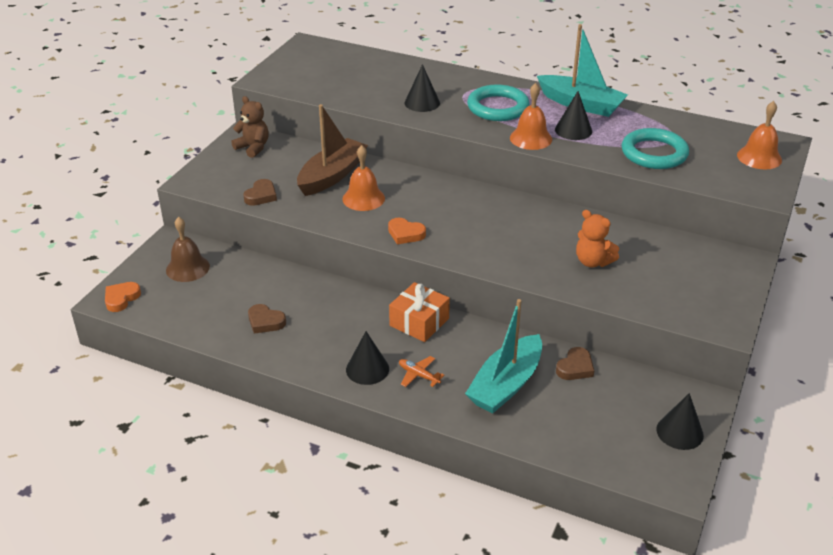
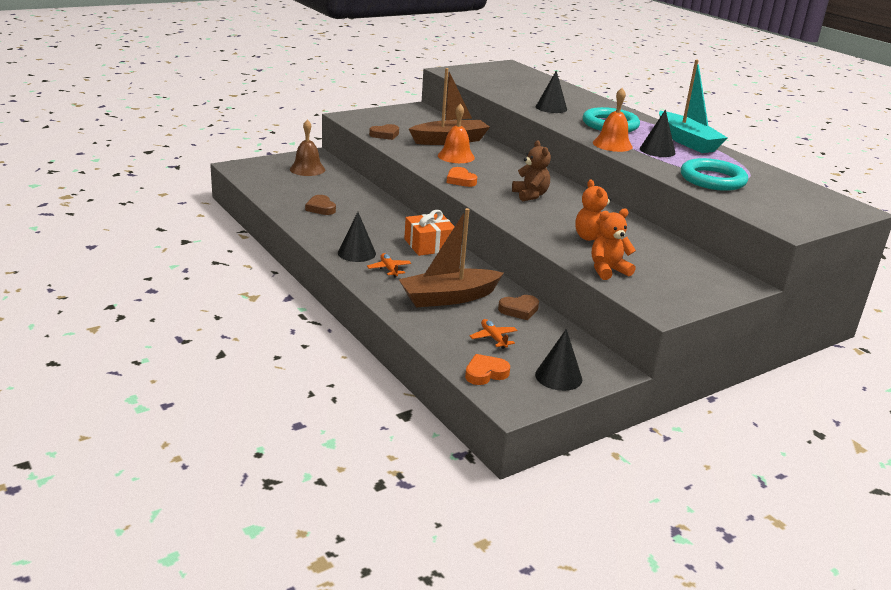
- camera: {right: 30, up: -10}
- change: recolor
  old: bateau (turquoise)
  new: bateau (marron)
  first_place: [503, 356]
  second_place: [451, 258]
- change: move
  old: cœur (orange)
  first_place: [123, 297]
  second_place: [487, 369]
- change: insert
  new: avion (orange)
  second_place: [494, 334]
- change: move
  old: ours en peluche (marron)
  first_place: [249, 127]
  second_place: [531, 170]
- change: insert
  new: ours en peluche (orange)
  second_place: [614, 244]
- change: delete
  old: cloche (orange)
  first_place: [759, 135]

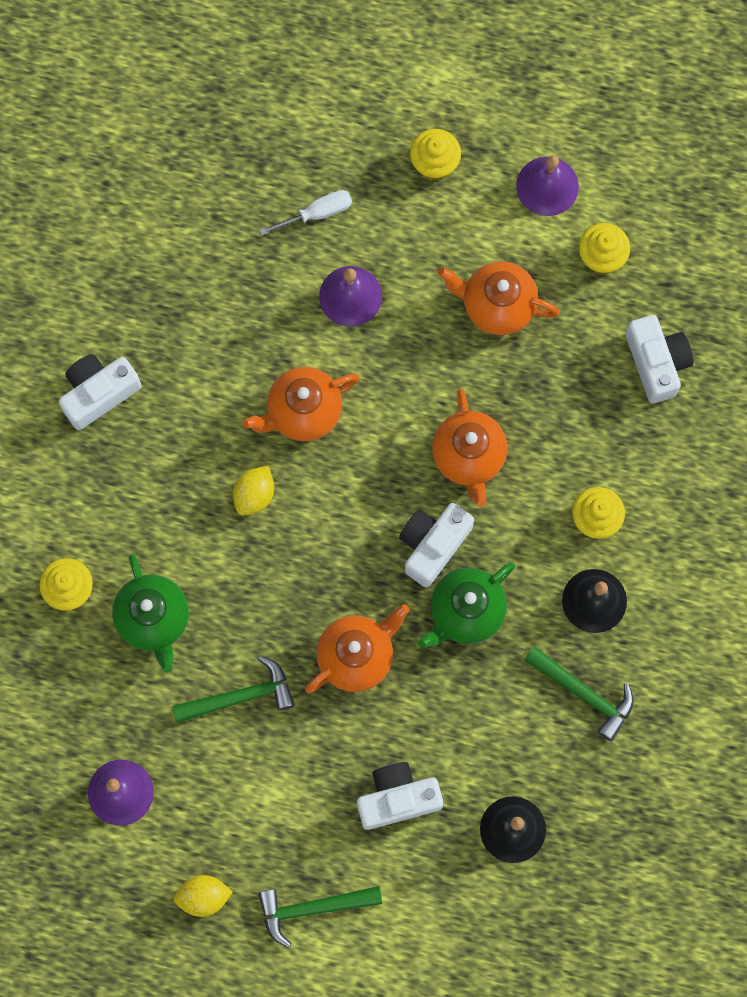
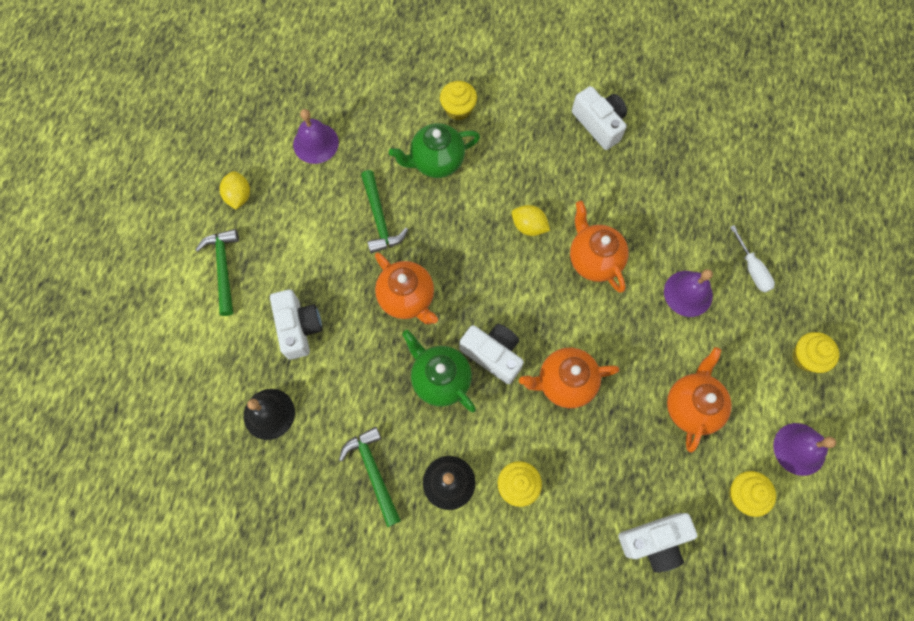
- camera: {right: 90, up: -5}
- change: rotate
  old: marteau (vert)
  first_place: [579, 694]
  second_place: [370, 477]
  degrees: 120

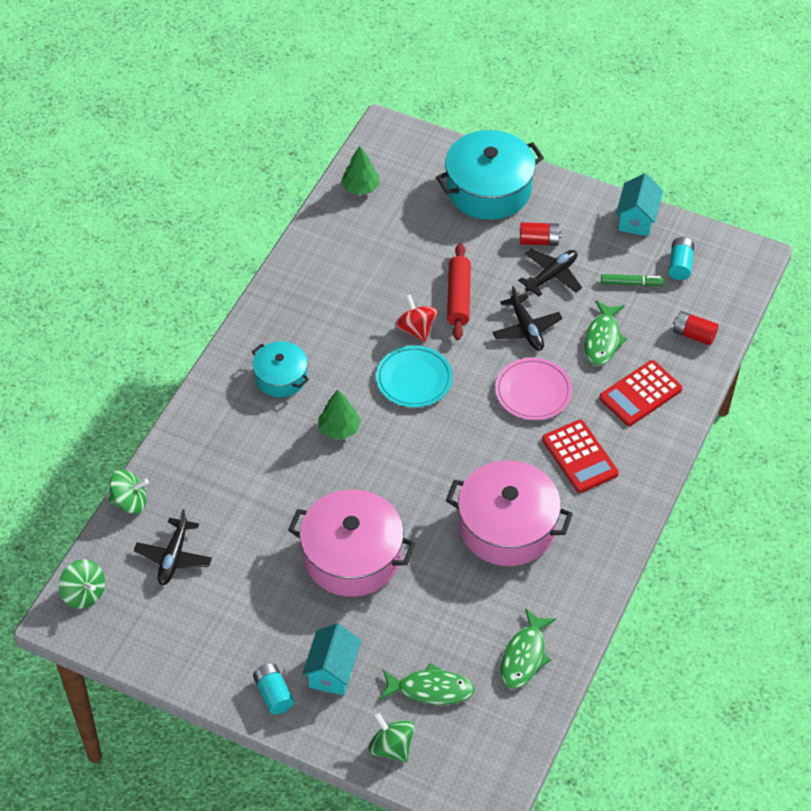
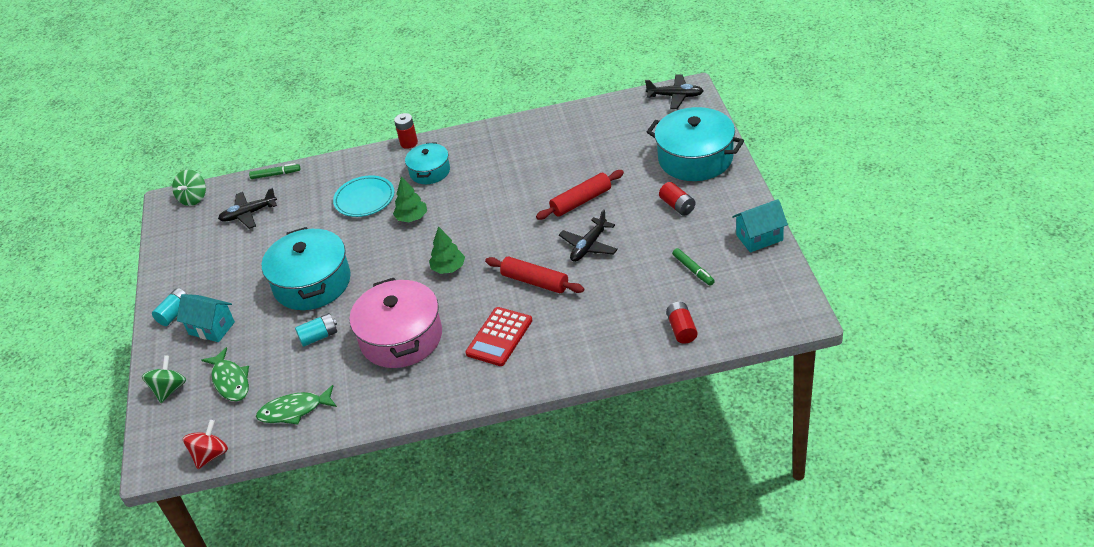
- camera: {right: 60, up: -10}
- change: rotate
  old: maison (turquoise)
  first_place: [331, 659]
  second_place: [206, 318]
  degrees: 45
- change: move
  old: toupie (rouge)
  first_place: [416, 318]
  second_place: [205, 444]
- change: replace
  old: toupie (vert)
  new: feutre (vert)
  first_place: [128, 492]
  second_place: [274, 171]
- change: recolor
  old: marmite (rose)
  new: marmite (turquoise)
  first_place: [352, 543]
  second_place: [306, 268]
- change: move
  old: pile (turquoise)
  first_place: [681, 258]
  second_place: [316, 330]
- change: move
  old: assiette (turquoise)
  first_place: [414, 376]
  second_place: [363, 196]
- change: insert
  new: pile (rouge)
  second_place: [406, 131]
- change: move
  old: arbre (vert)
  first_place: [360, 170]
  second_place: [447, 250]
- change: replace
  old: assiette (rose)
  new: rouleau à pâtisserie (rouge)
  first_place: [533, 389]
  second_place: [534, 275]
- change: move
  old: avion (noir)
  first_place: [550, 272]
  second_place: [674, 92]
- change: delete
  old: poisson (vert)
  first_place: [605, 333]
- change: delete
  old: calculatrice (rouge)
  first_place: [640, 393]

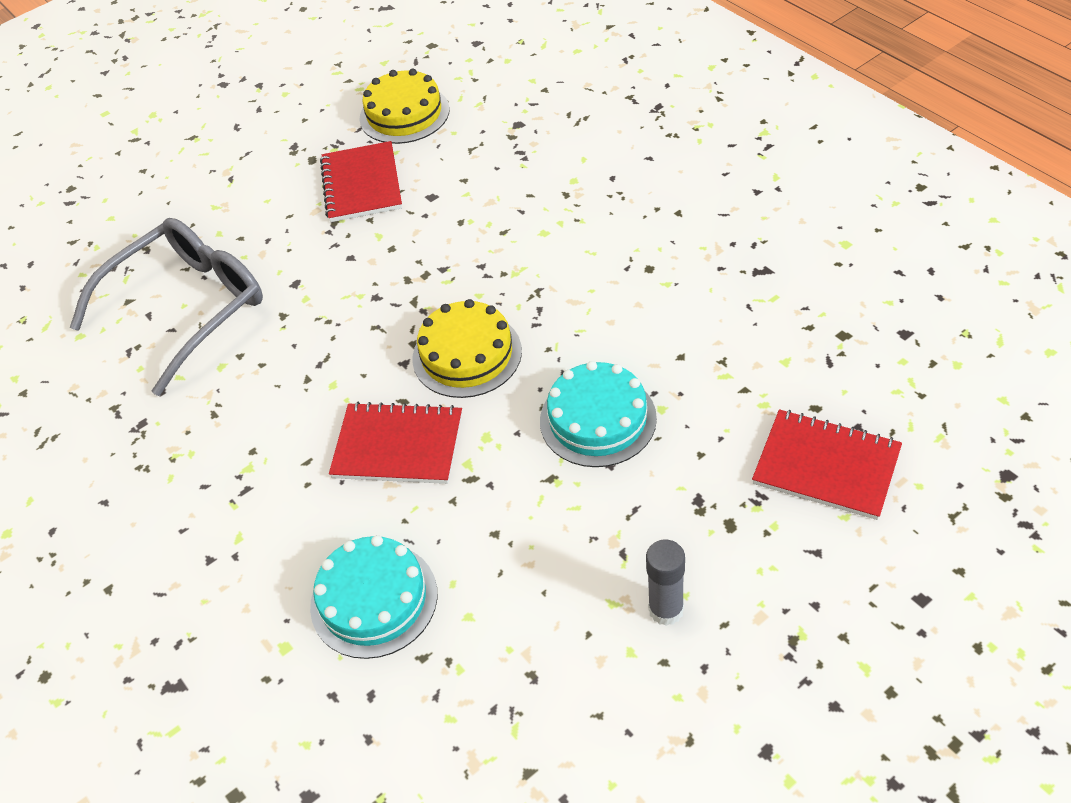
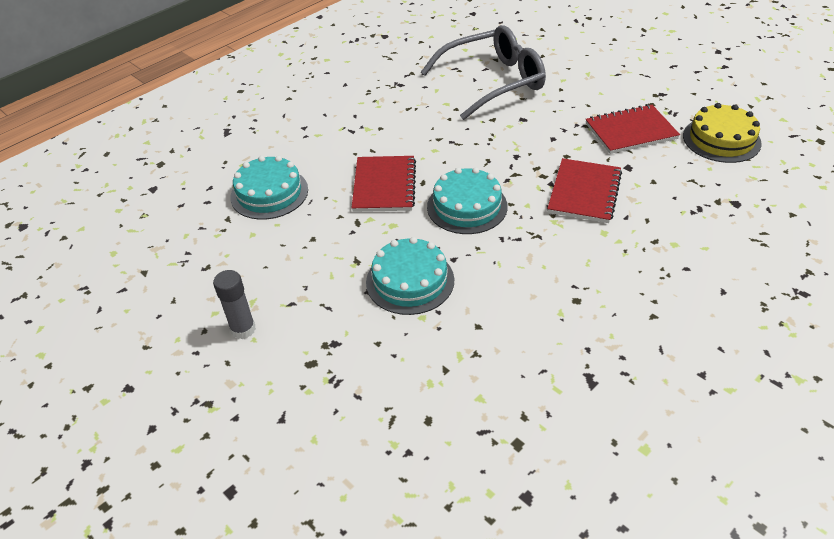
- camera: {right: 80, up: -5}
- change: rotate
  old: lunettes (gris)
  first_place: [166, 307]
  second_place: [483, 72]
  degrees: -60
- change: recolor
  old: gâteau (jaune)
  new: gâteau (turquoise)
  first_place: [467, 348]
  second_place: [467, 200]
- change: move
  old: carnet (rouge)
  first_place: [827, 464]
  second_place: [584, 190]

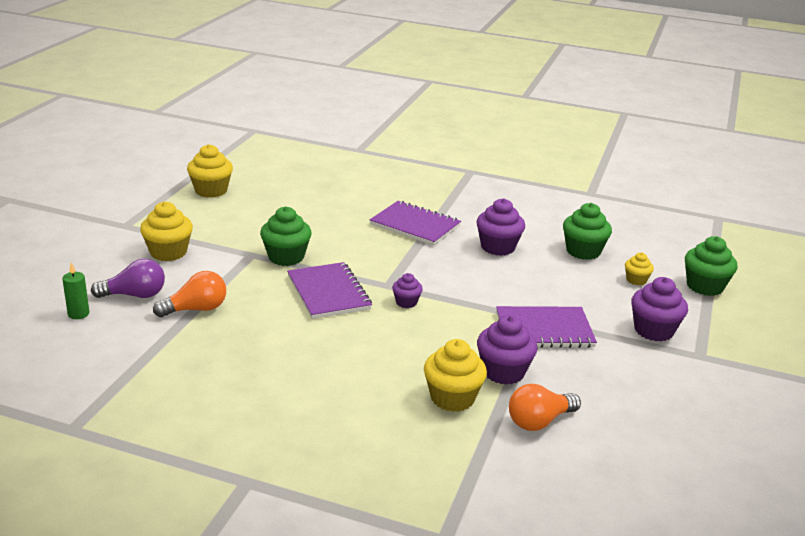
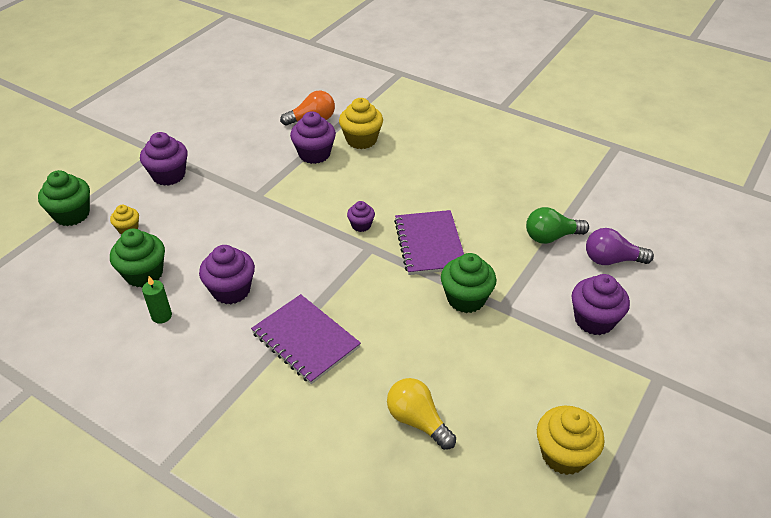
- camera: {right: -165, up: 15}
- change: move
  old: bougie (vert)
  first_place: [75, 290]
  second_place: [157, 300]
- change: insert
  new: ampoule (jaune)
  second_place: [421, 414]
- change: recolor
  old: ampoule (orange)
  new: ampoule (vert)
  first_place: [189, 294]
  second_place: [557, 225]
- change: recolor
  old: muffin (jaune)
  new: muffin (violet)
  first_place: [166, 231]
  second_place: [600, 304]
- change: delete
  old: carnet (violet)
  first_place: [546, 327]

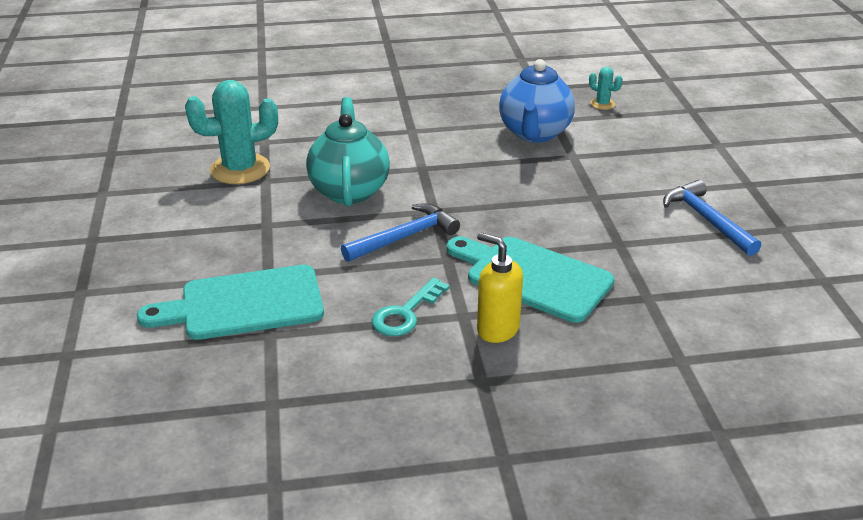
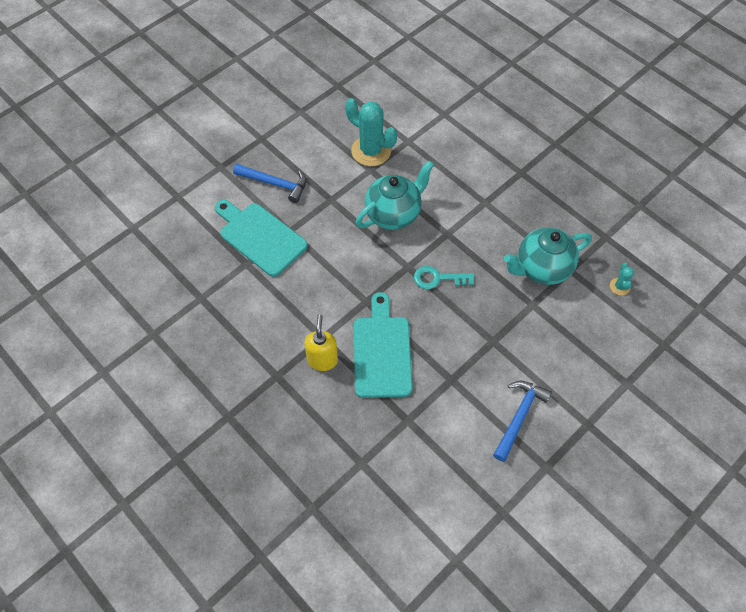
- camera: {right: 55, up: 25}
- change: move
  old: marteau (bleu)
  first_place: [400, 232]
  second_place: [269, 183]
- change: move
  old: clé (turquoise)
  first_place: [410, 307]
  second_place: [444, 277]
- change: recolor
  old: théière (bleu)
  new: théière (turquoise)
  first_place: [537, 101]
  second_place: [548, 256]

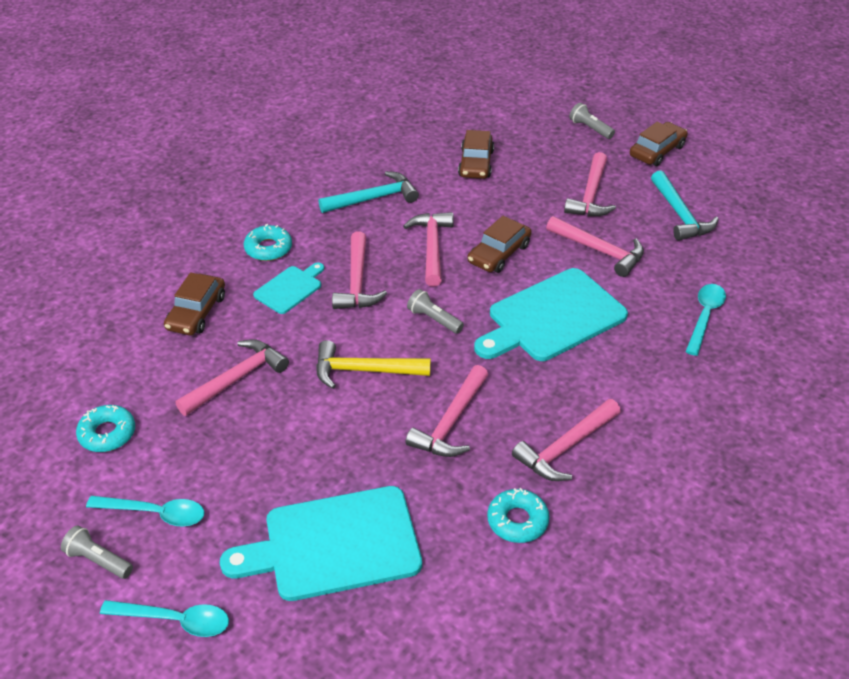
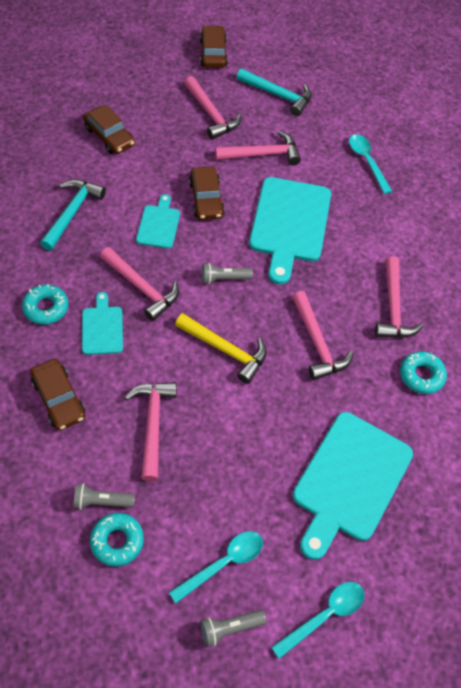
- camera: {right: -50, up: 15}
- change: move
  old: lampe de poche (gris)
  first_place: [592, 121]
  second_place: [104, 497]
- change: replace
  old: marteau (rose)
  new: planche à découper (turquoise)
  first_place: [428, 249]
  second_place: [158, 221]
- change: rotate
  old: marteau (jaune)
  first_place: [373, 364]
  second_place: [221, 348]
  degrees: -105

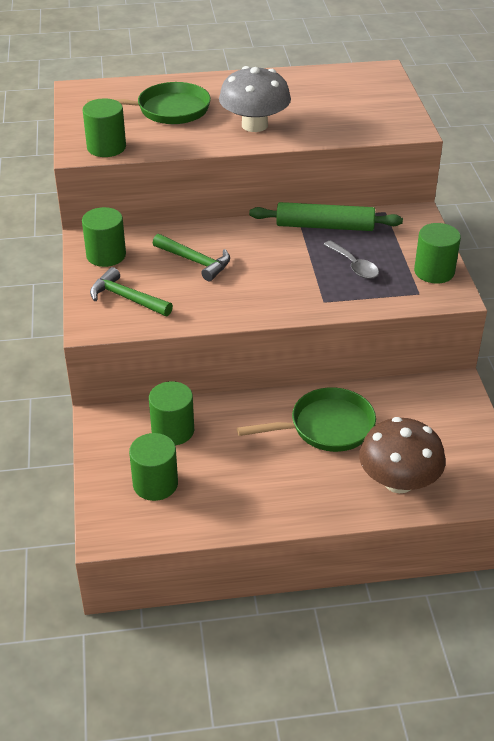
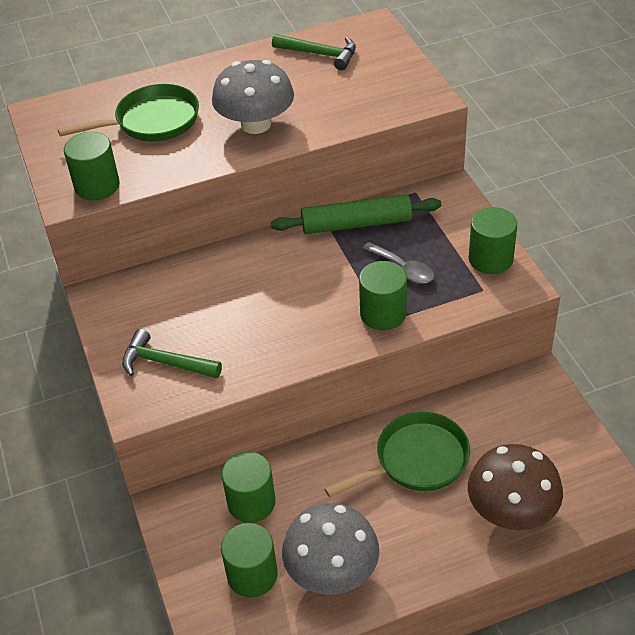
- camera: {right: -10, up: 5}
- change: move
  old: marteau (vert)
  first_place: [191, 257]
  second_place: [314, 52]
- change: insert
  new: champignon (gris)
  second_place: [330, 549]
- change: move
  old: cylindre (vert)
  first_place: [104, 237]
  second_place: [383, 295]

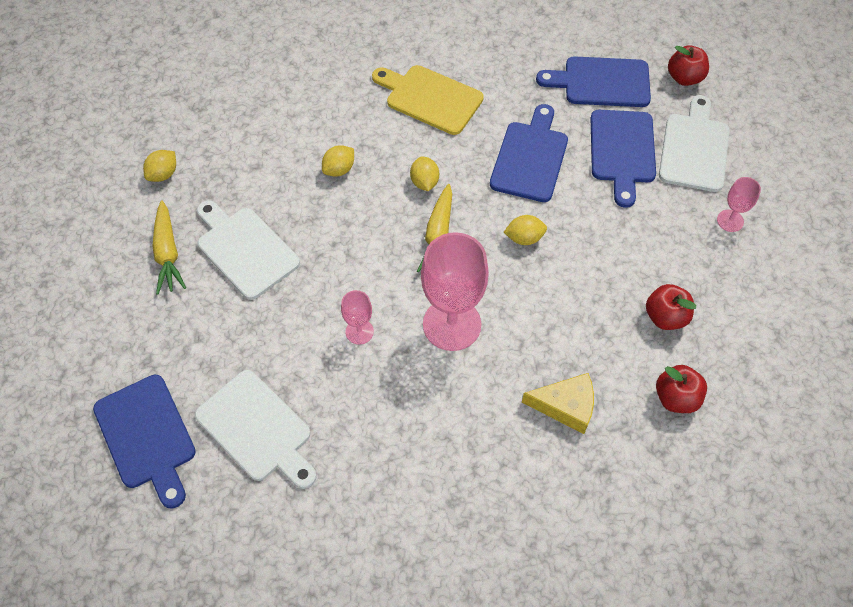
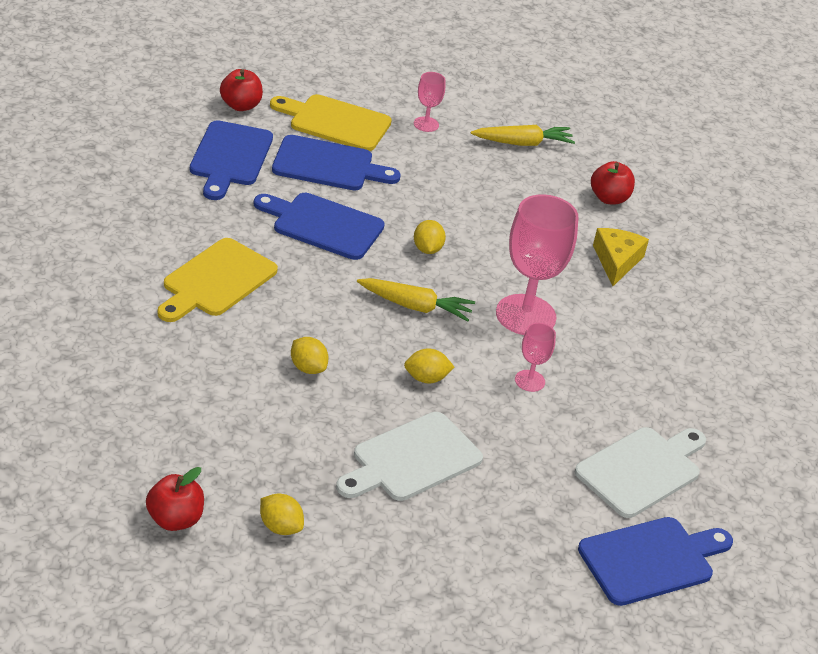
- camera: {right: -90, up: -20}
- change: move
  old: pomme (rouge)
  first_place: [671, 307]
  second_place: [175, 499]
- change: recolor
  old: planche à découper (blanc)
  new: planche à découper (jaune)
  first_place: [694, 143]
  second_place: [331, 122]
- change: move
  old: citron (jaune)
  first_place: [424, 173]
  second_place: [429, 365]
- change: move
  old: carotte (jaune)
  first_place: [169, 247]
  second_place: [523, 135]

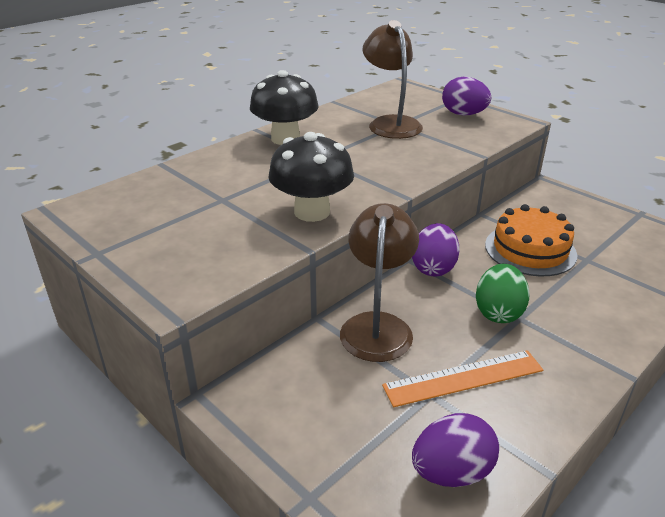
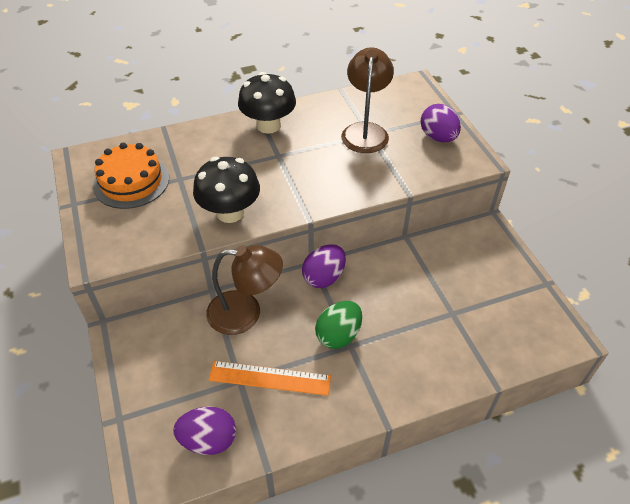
- camera: {right: 25, up: 15}
- change: move
  old: gâteau (orange)
  first_place: [531, 240]
  second_place: [131, 176]
- change: rotate
  old: lampe (marron)
  first_place: [379, 282]
  second_place: [244, 290]
  degrees: 60

